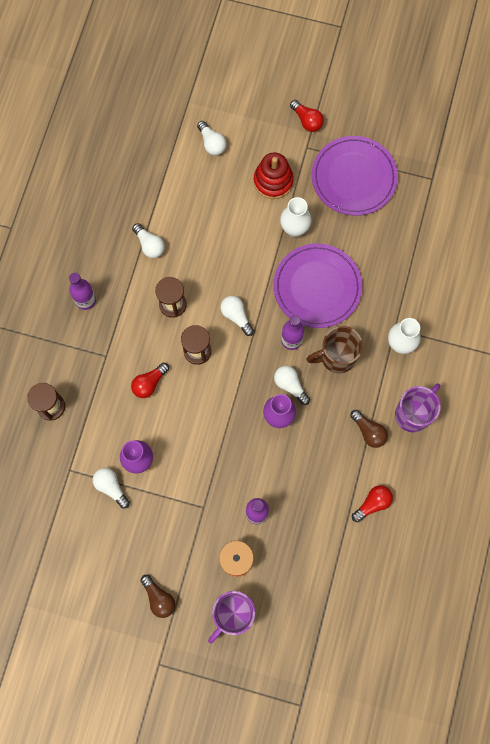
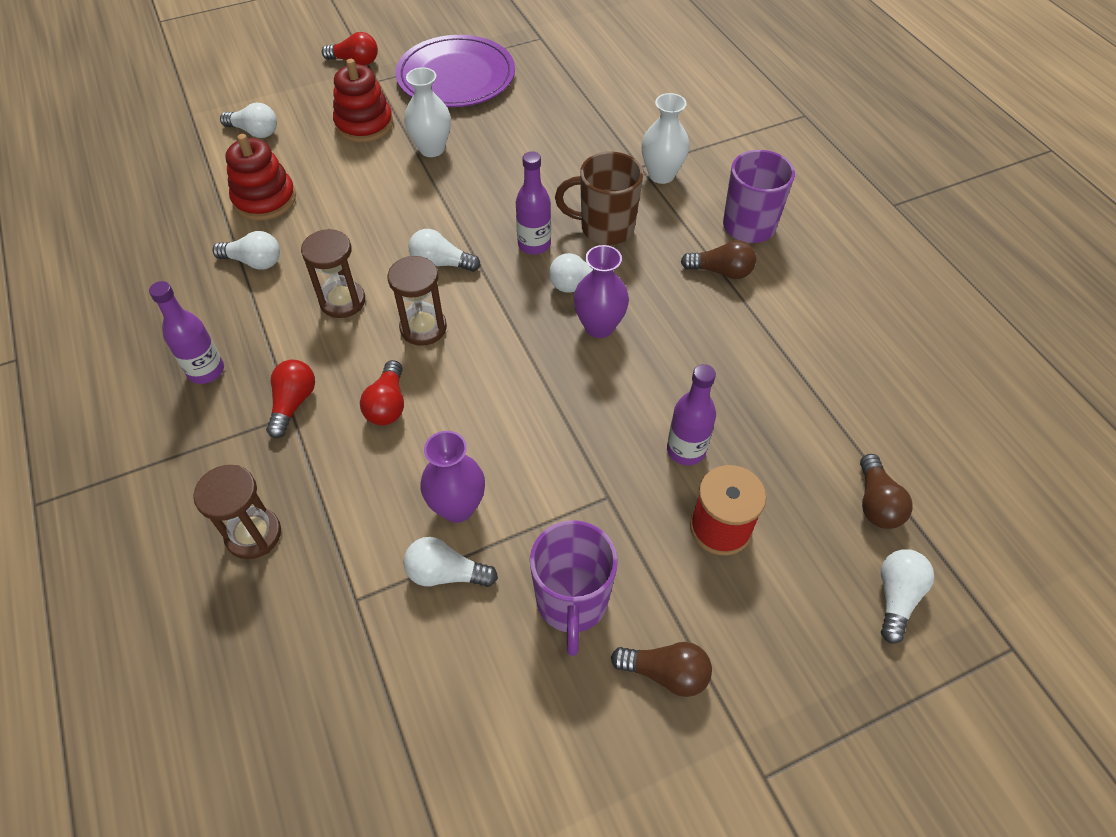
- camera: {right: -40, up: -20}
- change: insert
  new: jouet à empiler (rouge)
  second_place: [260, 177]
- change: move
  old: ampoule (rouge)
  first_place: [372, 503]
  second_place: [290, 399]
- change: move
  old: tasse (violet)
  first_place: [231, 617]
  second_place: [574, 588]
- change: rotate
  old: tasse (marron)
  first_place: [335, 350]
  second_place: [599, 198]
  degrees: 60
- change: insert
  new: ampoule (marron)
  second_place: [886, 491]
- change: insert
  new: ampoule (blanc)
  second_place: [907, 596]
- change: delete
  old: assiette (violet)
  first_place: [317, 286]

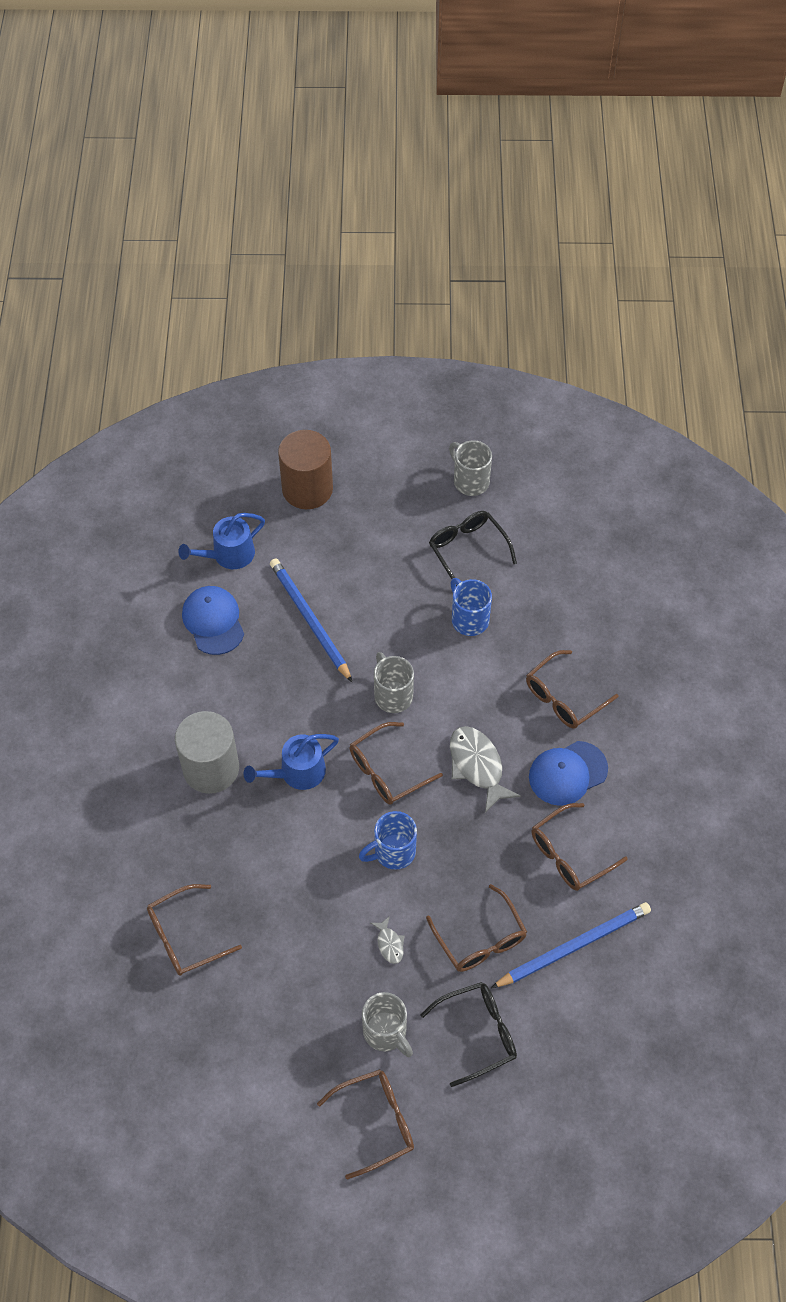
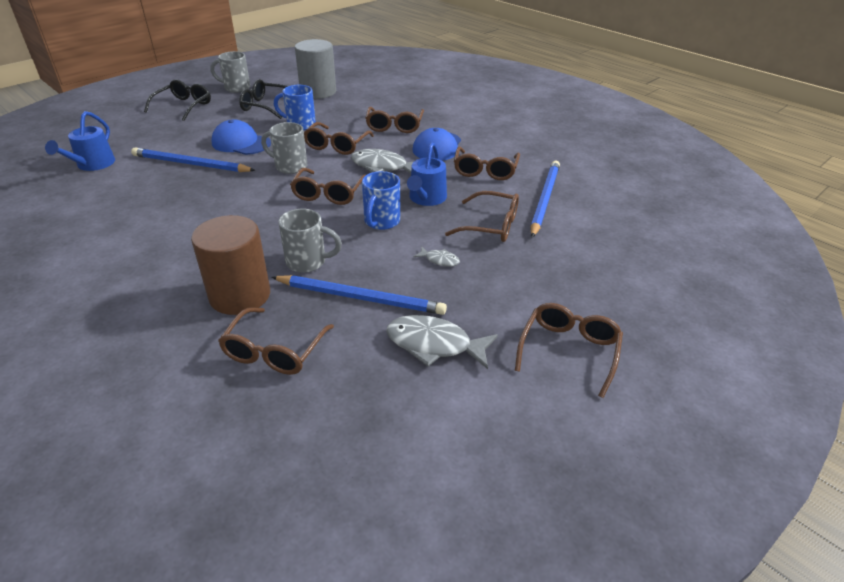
- camera: {right: -45, up: -20}
- change: move
  old: lunettes (noir)
  first_place: [468, 1034]
  second_place: [177, 100]
- change: move
  old: cylindre (marron)
  first_place: [305, 469]
  second_place: [230, 265]
- change: move
  old: casquette (bleu)
  first_place: [213, 620]
  second_place: [241, 137]
- change: insert
  new: crayon (bleu)
  second_place: [359, 295]
- change: move
  old: tasse (gris)
  first_place: [387, 1024]
  second_place: [310, 241]
- change: move
  old: cylindre (gris)
  first_place: [207, 752]
  second_place: [315, 69]
- change: insert
  new: lunettes (marron)
  second_place: [339, 138]
- change: insert
  new: poisson (gris)
  second_place: [442, 342]
- change: move
  old: arrosoir (bleu)
  first_place: [291, 762]
  second_place: [427, 174]

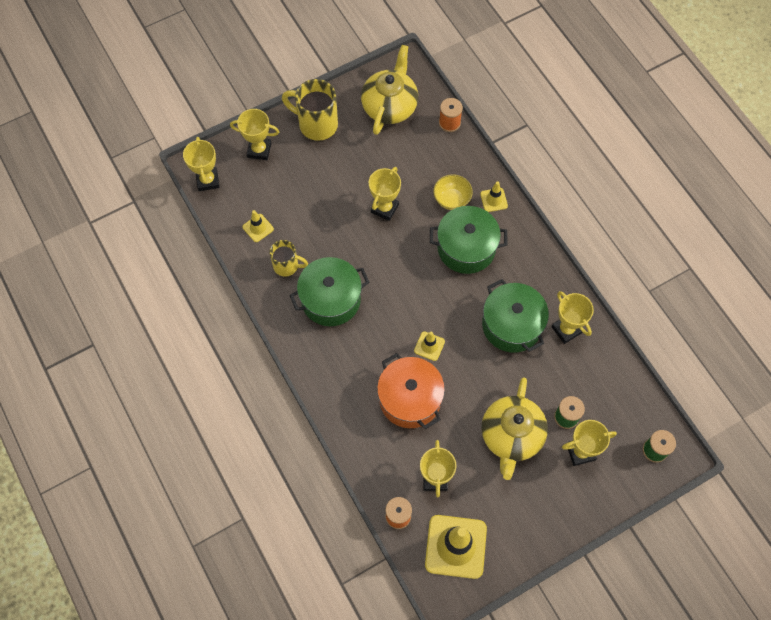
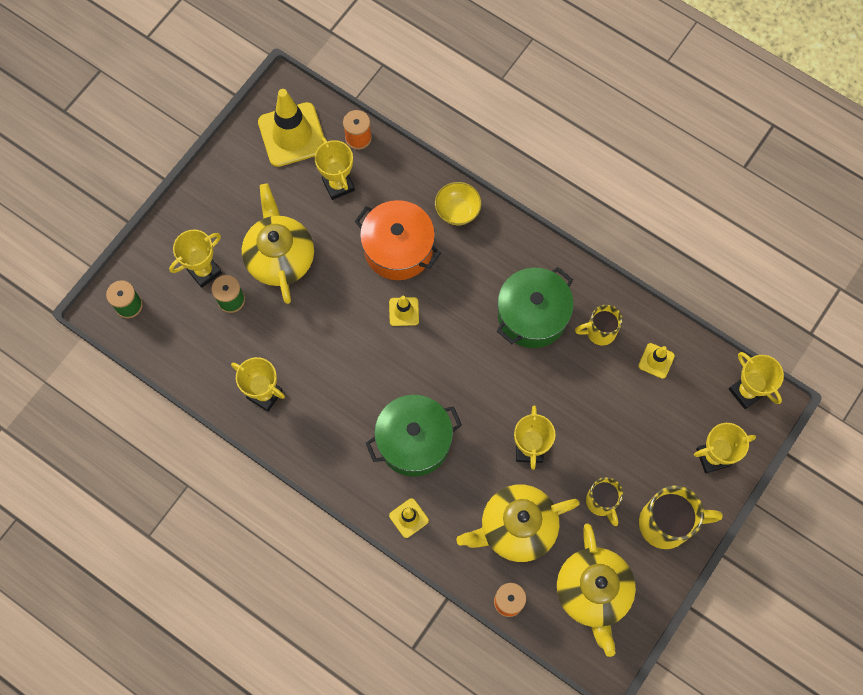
- camera: {right: 155, up: 5}
- change: move
  old: bol (jaune)
  first_place: [453, 192]
  second_place: [458, 203]
- change: insert
  new: théière (jaune)
  second_place: [518, 523]
- change: insert
  new: tasse (jaune)
  second_place: [604, 501]
- change: delete
  old: marmite (vert)
  first_place: [515, 315]

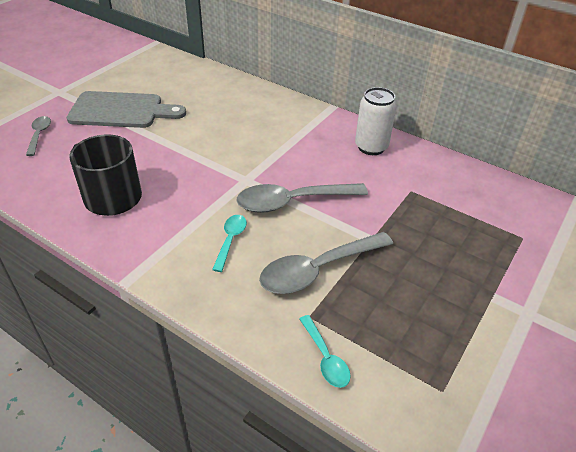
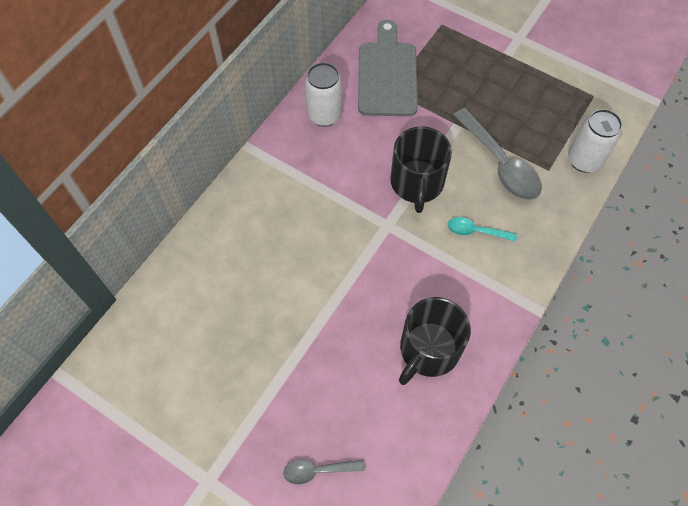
- camera: {right: -90, up: 20}
- change: move
  old: planche à découper (gris)
  first_place: [126, 109]
  second_place: [388, 68]
- change: replace
  old: cuillère (gris)
  new: tasse (noir)
  first_place: [302, 198]
  second_place: [421, 169]
- change: replace
  old: cuillère (turquoise)
  new: canette (blanc)
  first_place: [325, 351]
  second_place: [595, 140]

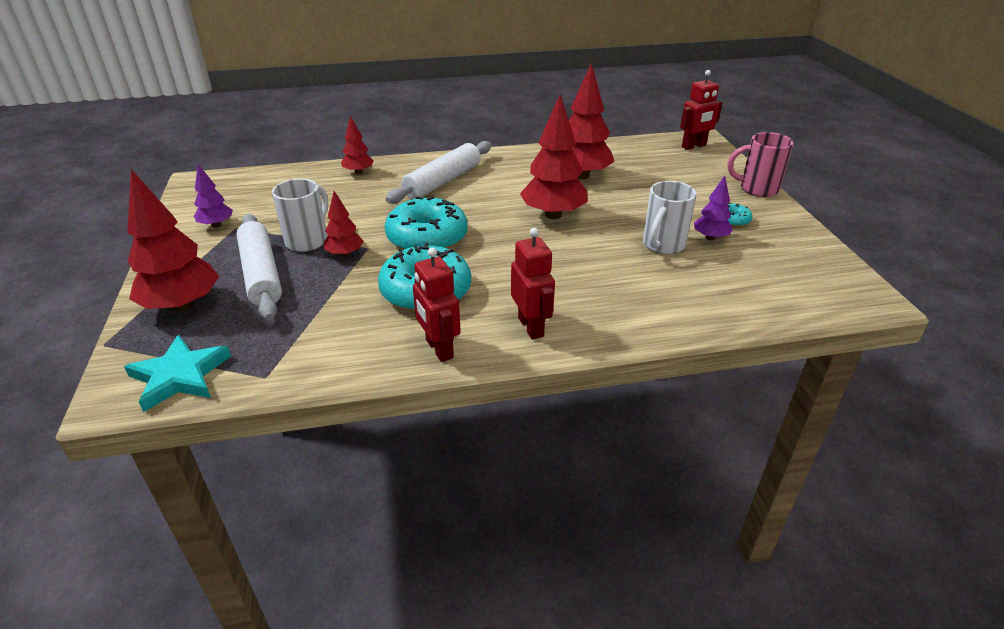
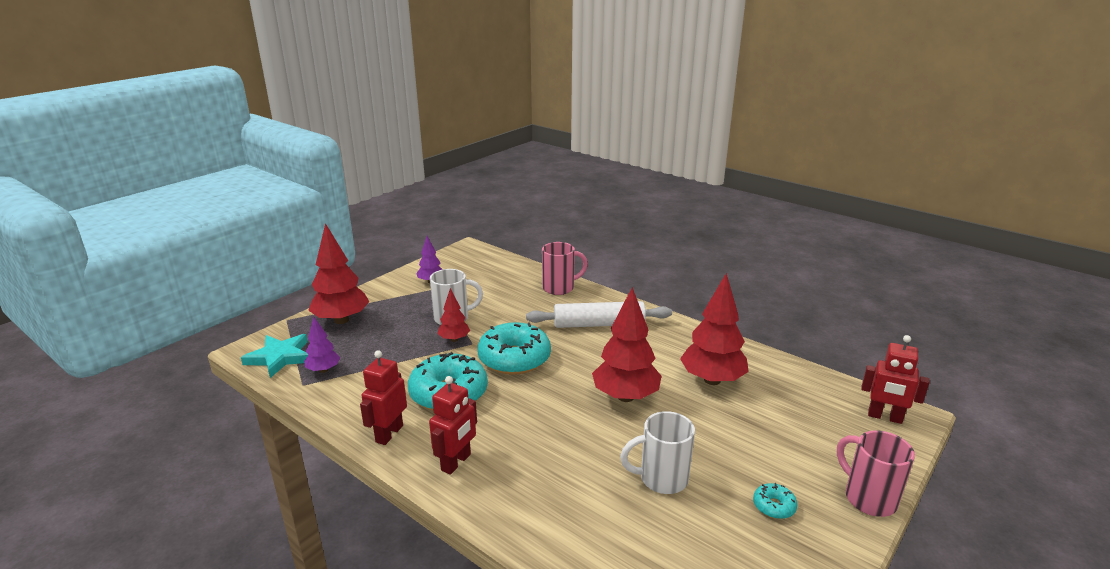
- camera: {right: 50, up: -10}
- change: move
  old: arbre (violet)
  first_place: [713, 208]
  second_place: [322, 345]
- change: replace
  old: arbre (rouge)
  new: tasse (rose)
  first_place: [357, 145]
  second_place: [565, 268]
- change: delete
  old: rouleau à pâtisserie (blanc)
  first_place: [259, 267]

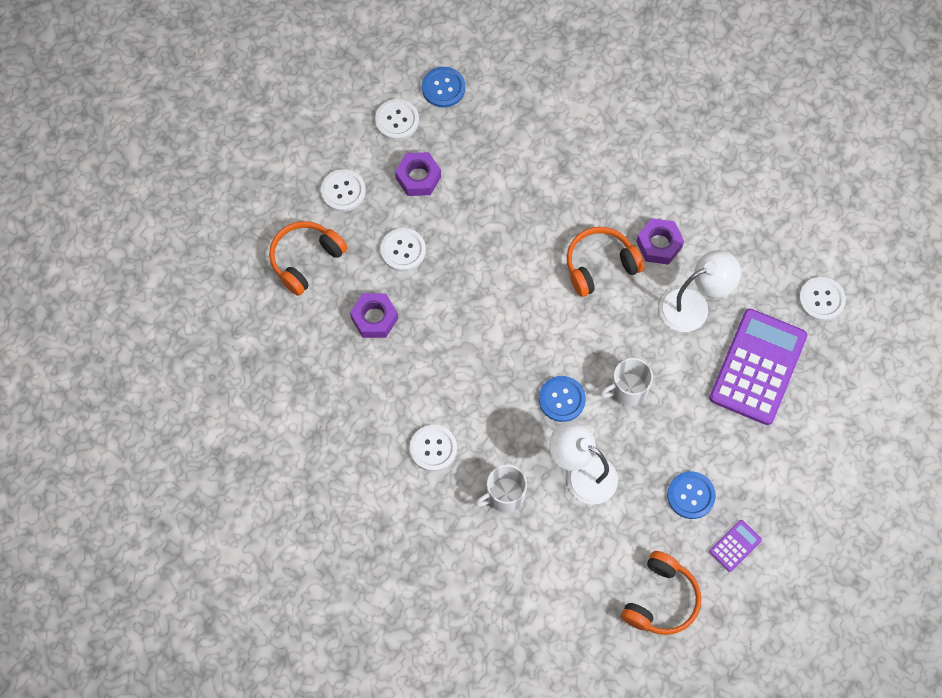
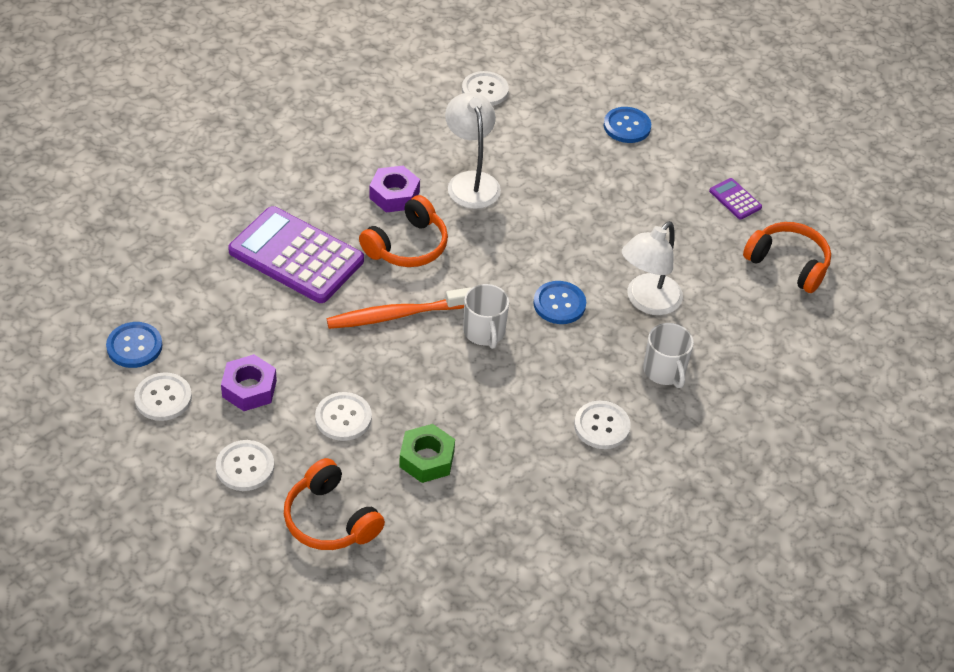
- camera: {right: -85, up: -20}
- change: move
  old: calculatrice (violet)
  first_place: [758, 367]
  second_place: [296, 254]
- change: insert
  new: brosse à dents (orange)
  second_place: [399, 308]
- change: rotate
  old: casque audio (orange)
  first_place: [605, 262]
  second_place: [403, 231]
  degrees: -120
- change: recolor
  old: écrou (violet)
  new: écrou (vert)
  first_place: [374, 315]
  second_place: [427, 453]
- change: move
  old: tasse (blanc)
  first_place: [626, 382]
  second_place: [486, 316]
- change: move
  old: bouton (bleu)
  first_place: [691, 495]
  second_place: [627, 125]

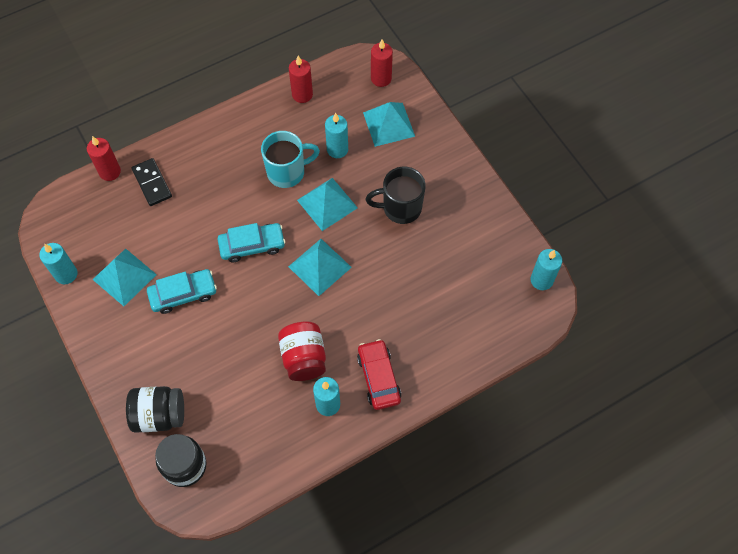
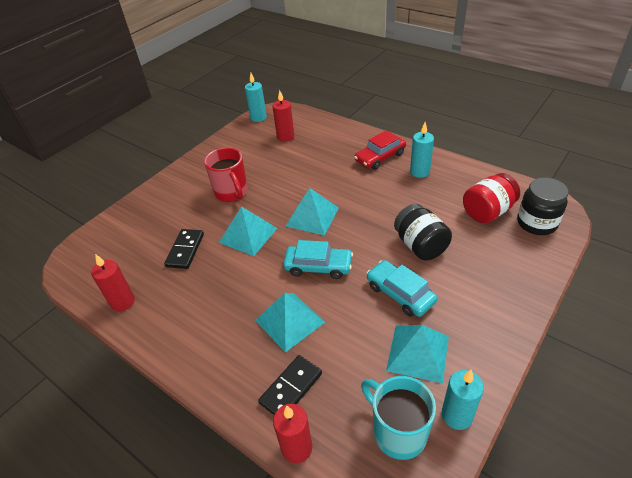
- camera: {right: -110, up: -20}
- change: replace
  old: bougie (turquoise)
  new: domino (noir)
  first_place: [336, 135]
  second_place: [184, 249]
- change: recolor
  old: tasse (noir)
  new: tasse (rouge)
  first_place: [396, 195]
  second_place: [226, 175]
- change: move
  old: pyramide (turquoise)
  first_place: [389, 124]
  second_place: [290, 323]
- change: move
  old: bougie (rouge)
  first_place: [382, 63]
  second_place: [283, 116]
- change: rotate
  old: voiture (turquoise)
  first_place: [252, 243]
  second_place: [318, 259]
  degrees: 135
- change: move
  old: tasse (turquoise)
  first_place: [290, 159]
  second_place: [398, 418]
- change: move
  old: bocal (noir)
  first_place: [155, 409]
  second_place: [423, 232]
- change: move
  old: bocal (rouge)
  first_place: [302, 351]
  second_place: [491, 198]

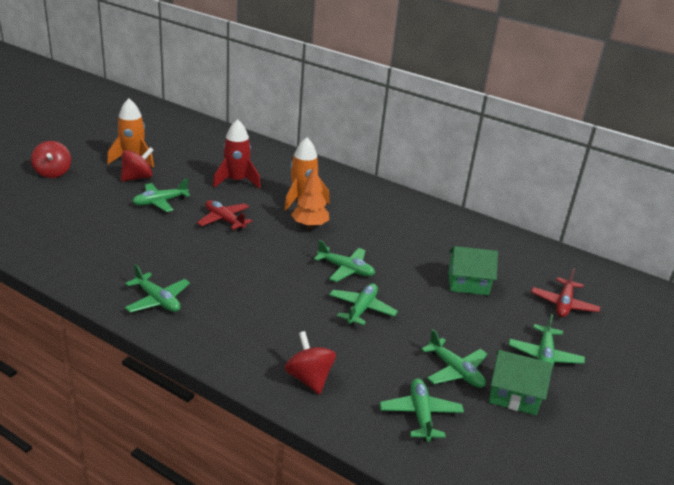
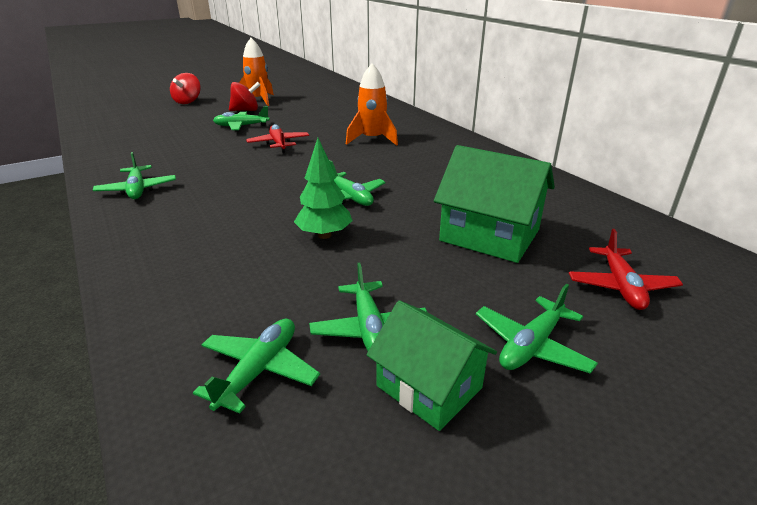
- camera: {right: 30, up: 0}
- change: replace
  old: avion (vert)
  new: arbre (vert)
  first_place: [363, 304]
  second_place: [323, 188]
- change: resize
  old: maison (vert)
  first_place: [473, 270]
  second_place: [494, 204]
  factor: 1.52
- change: rotate
  old: avion (rouge)
  first_place: [565, 292]
  second_place: [626, 269]
  degrees: -45
- change: delete
  old: fusée (rouge)
  first_place: [237, 154]
- change: delete
  old: toupie (rouge)
  first_place: [310, 363]
- change: delete
  old: arbre (orange)
  first_place: [310, 197]

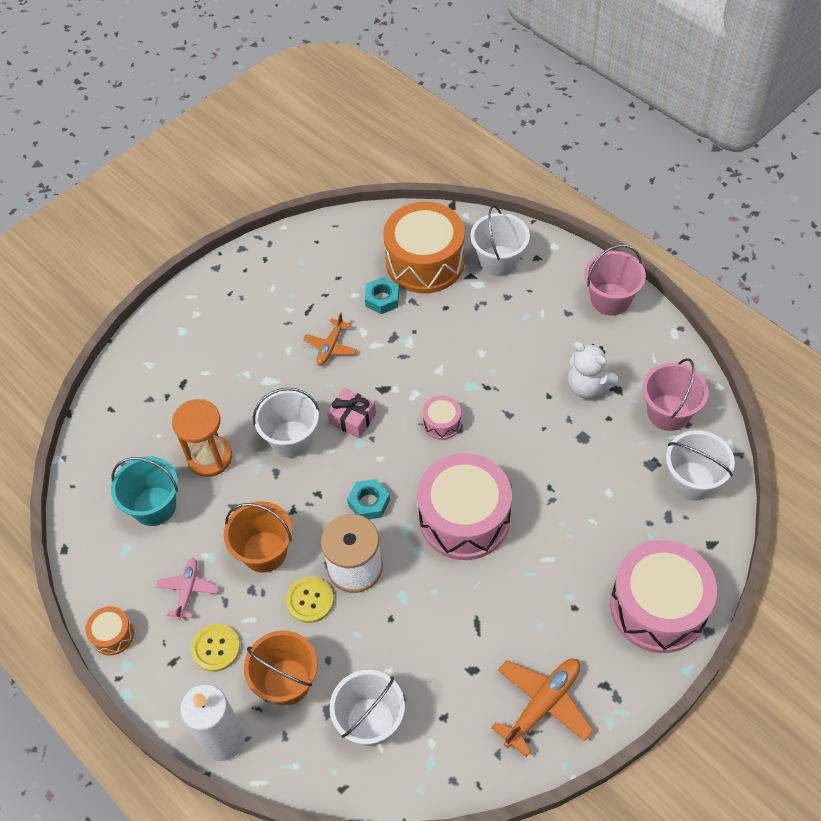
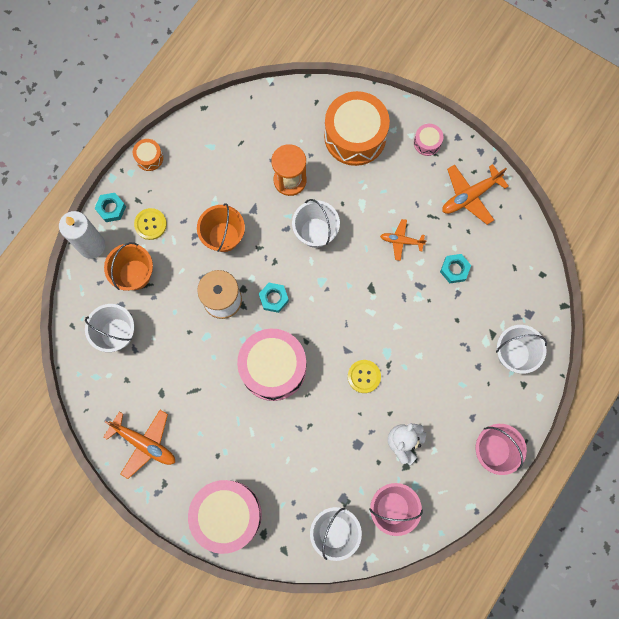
- camera: {right: 75, up: 20}
- change: insert
  new: écrou (turquoise)
  second_place: [110, 207]
- change: move
  old: tambour (orange)
  first_place: [424, 247]
  second_place: [357, 128]
- change: move
  old: bouton (jaune)
  first_place: [310, 600]
  second_place: [364, 376]
- change: move
  old: tambour (rose)
  first_place: [441, 418]
  second_place: [429, 140]
- change: insert
  new: avion (orange)
  second_place: [475, 194]
- change: delete
  old: seau (turquoise)
  first_place: [144, 491]
- change: delete
  old: avion (rose)
  first_place: [187, 589]
- change: delete
  old: cadeau (rose)
  first_place: [351, 413]

